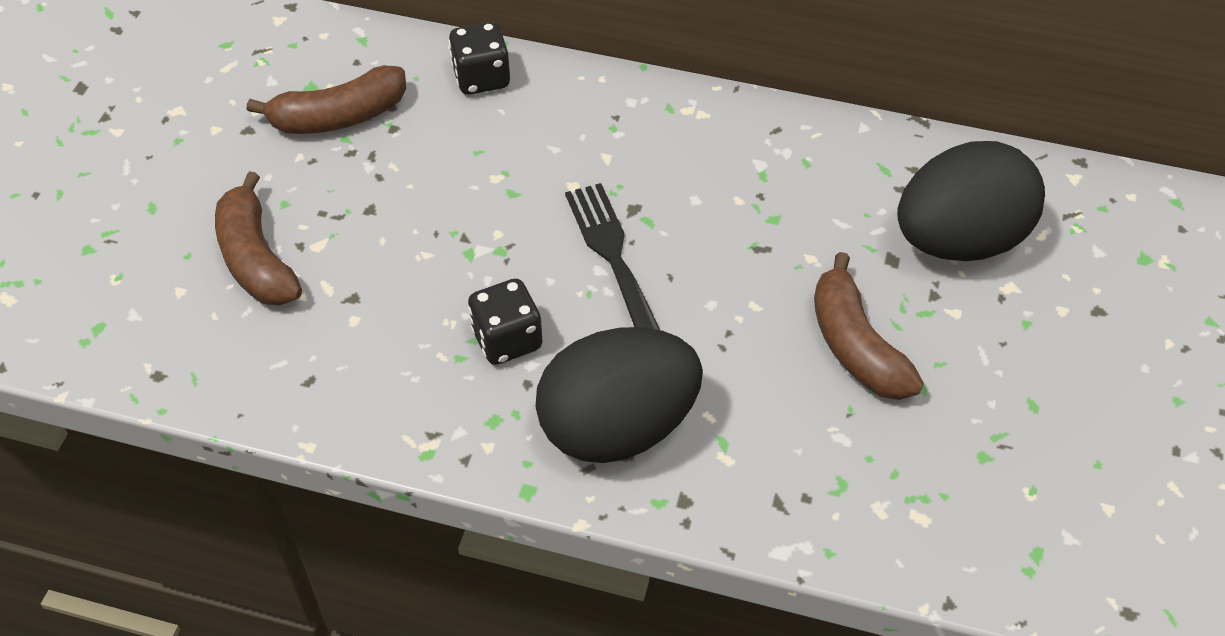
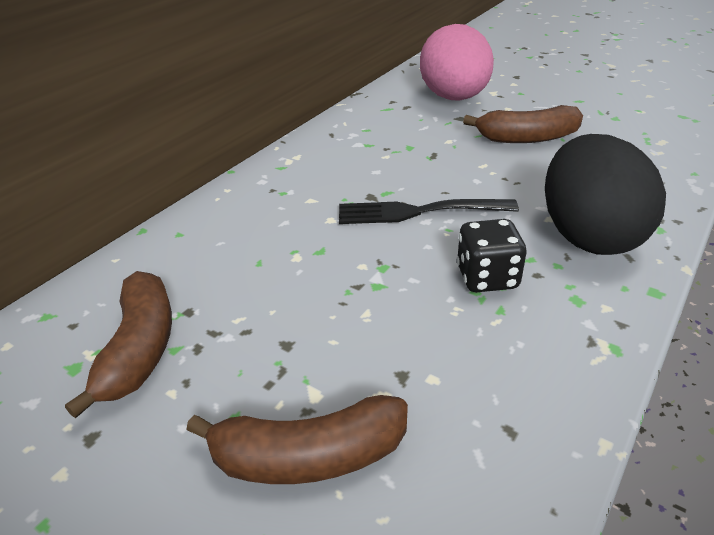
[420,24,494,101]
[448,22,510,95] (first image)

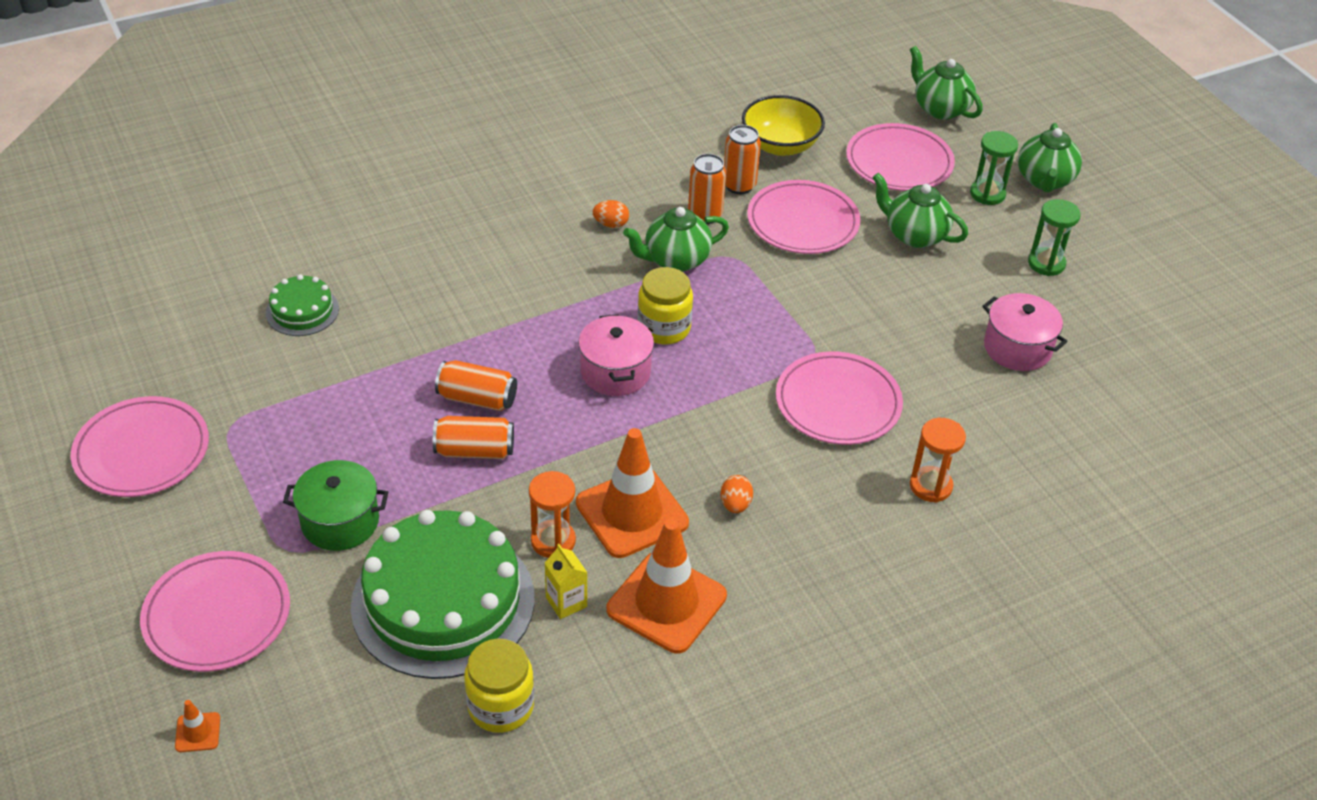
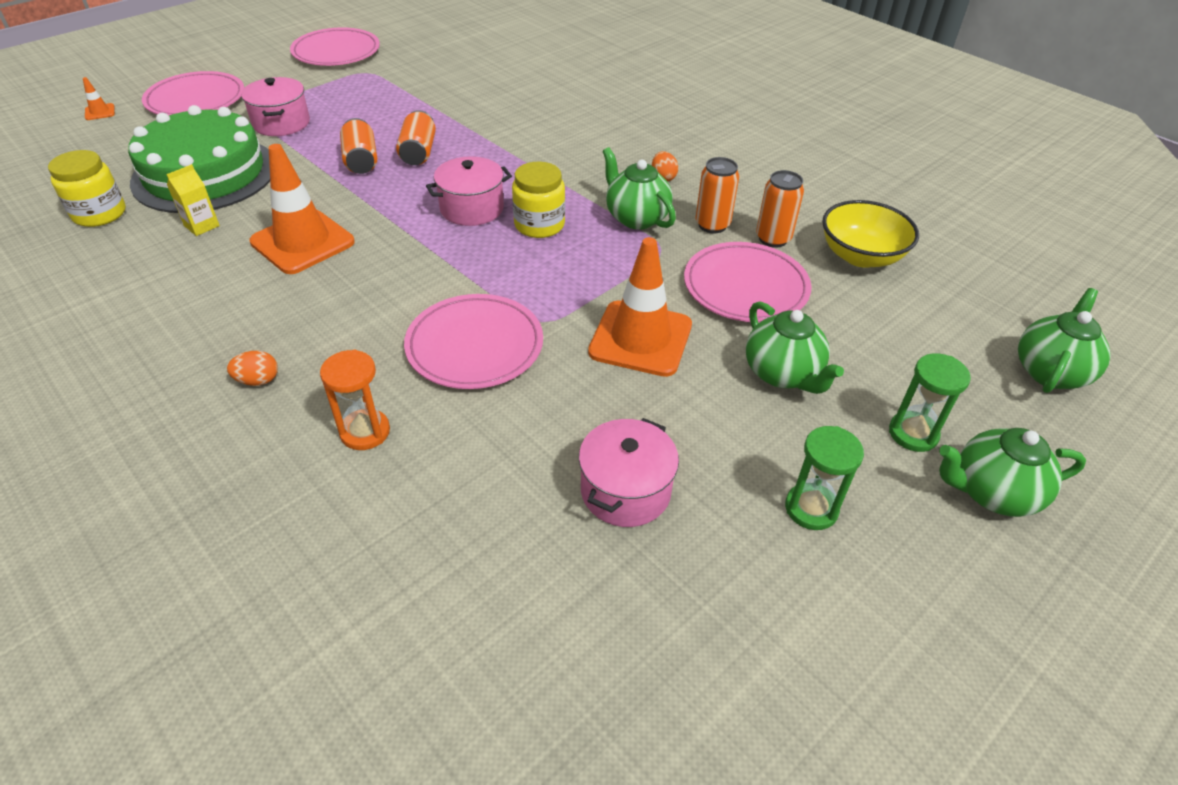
[227,351,278,386]
[241,77,310,136]
[588,237,692,377]
[746,301,844,394]
[266,274,339,336] (first image)
[529,471,576,558] (first image)
[846,123,955,191] (first image)

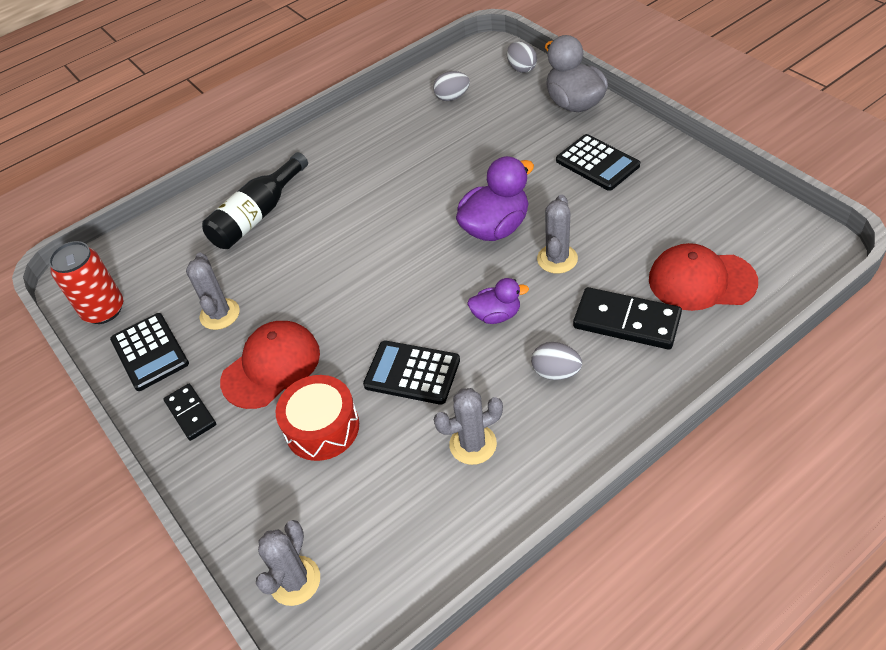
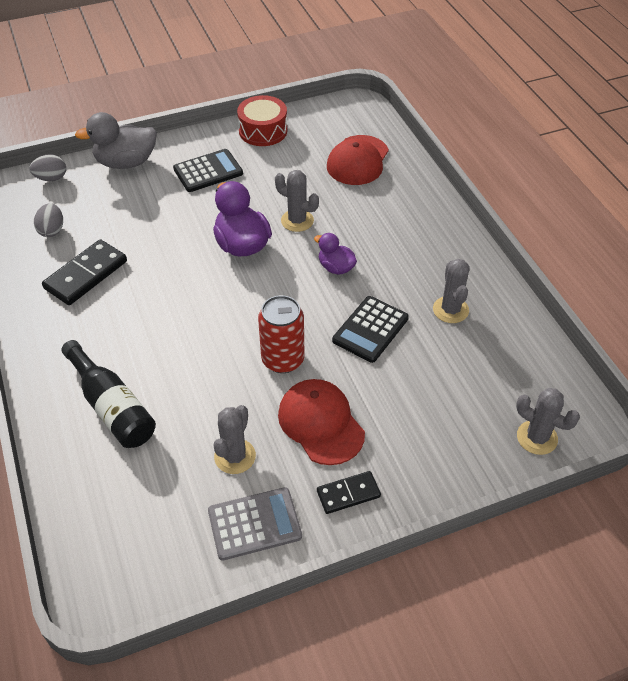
[42,239,127,305]
[208,487,302,561]
[214,405,256,474]
[237,95,288,146]
[258,295,304,373]
[314,233,357,275]
[531,342,582,380] (first image)

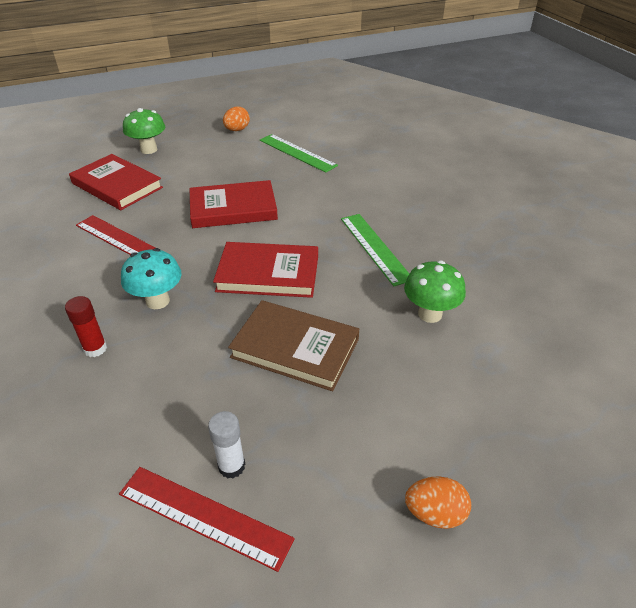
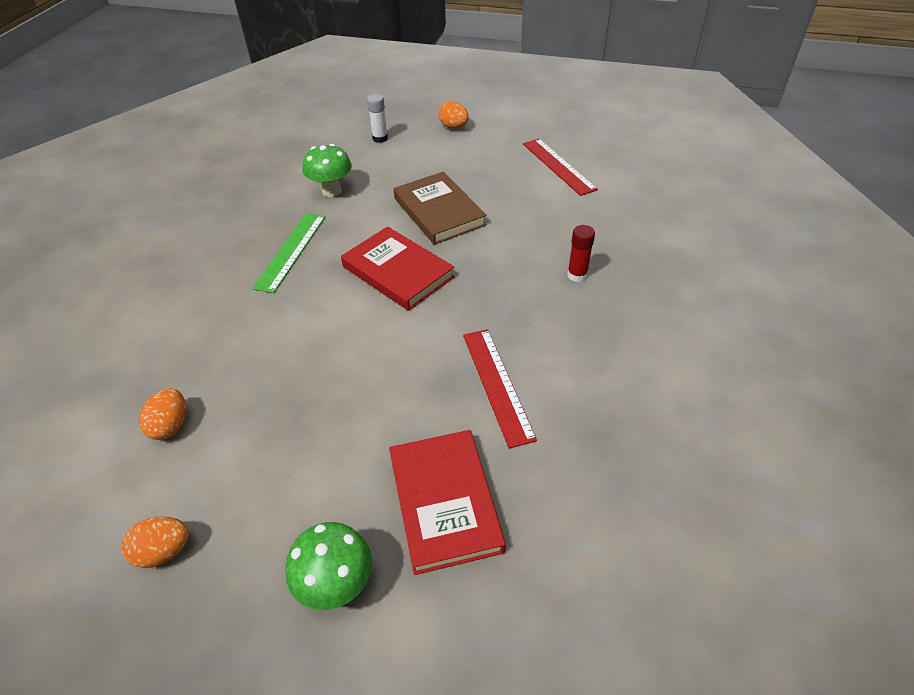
[139,388,186,440]
[367,94,388,143]
[121,248,182,309] (first image)
[190,180,278,228] (first image)

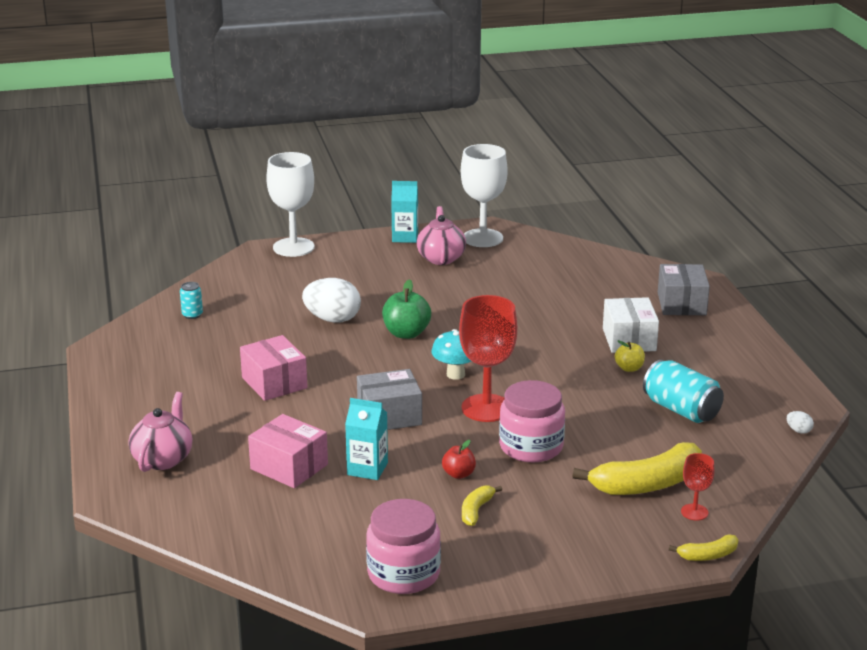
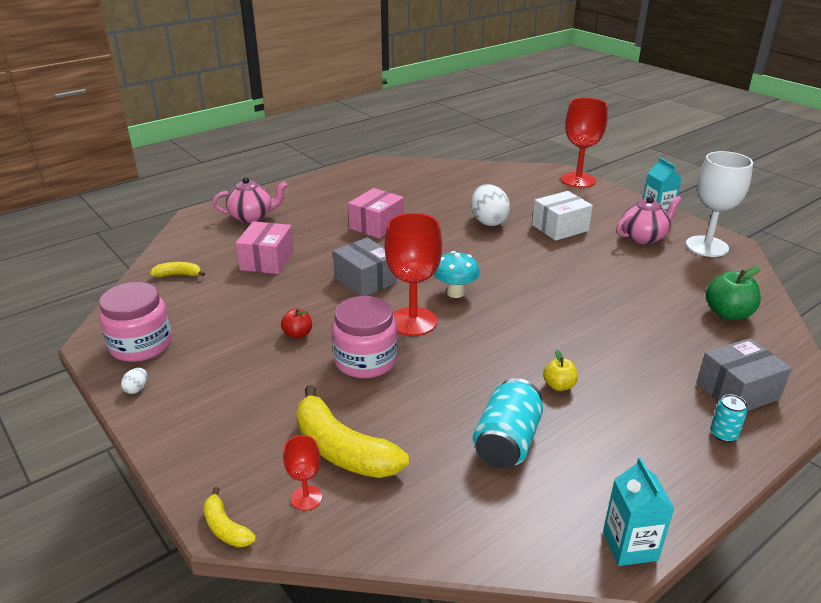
[121,368,147,394]
[150,262,205,277]
[532,191,593,241]
[561,98,608,188]
[603,457,674,566]
[706,266,761,320]
[710,394,748,442]

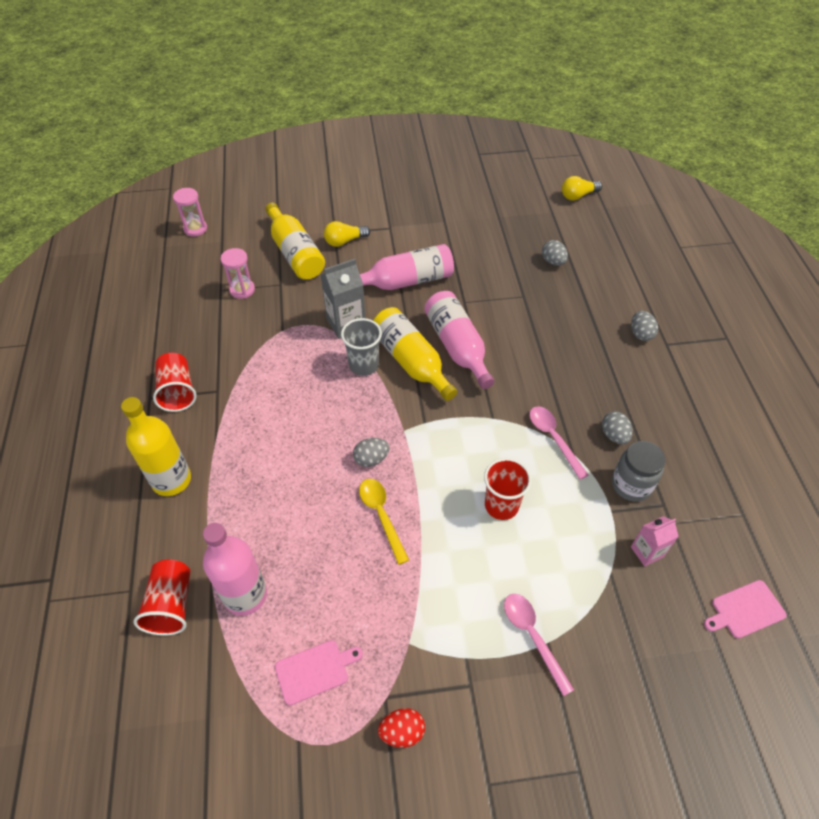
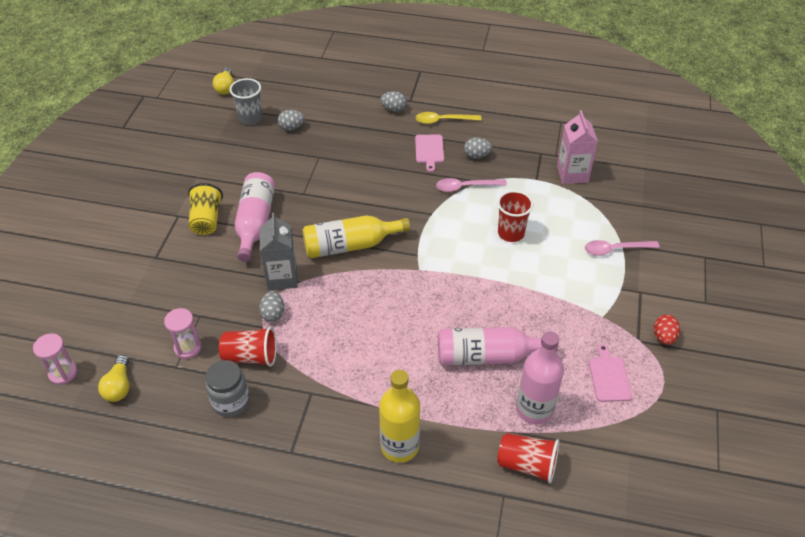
[98,355,130,402]
[188,183,223,235]
[205,360,250,417]
[219,327,277,367]
[230,78,262,125]
[259,291,284,322]
[415,135,444,172]
[416,112,482,124]
[438,327,558,365]
[557,110,598,184]
[265,203,325,280] (first image)

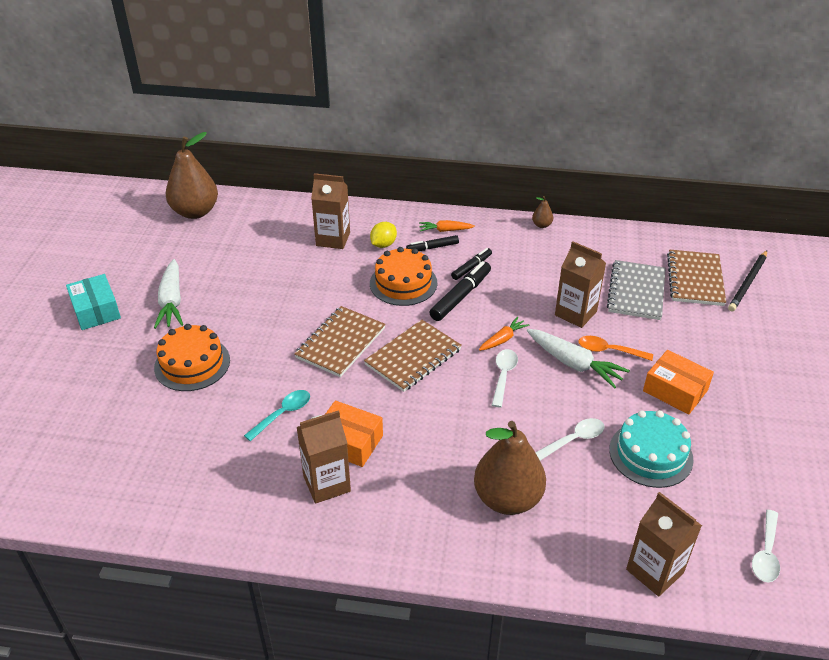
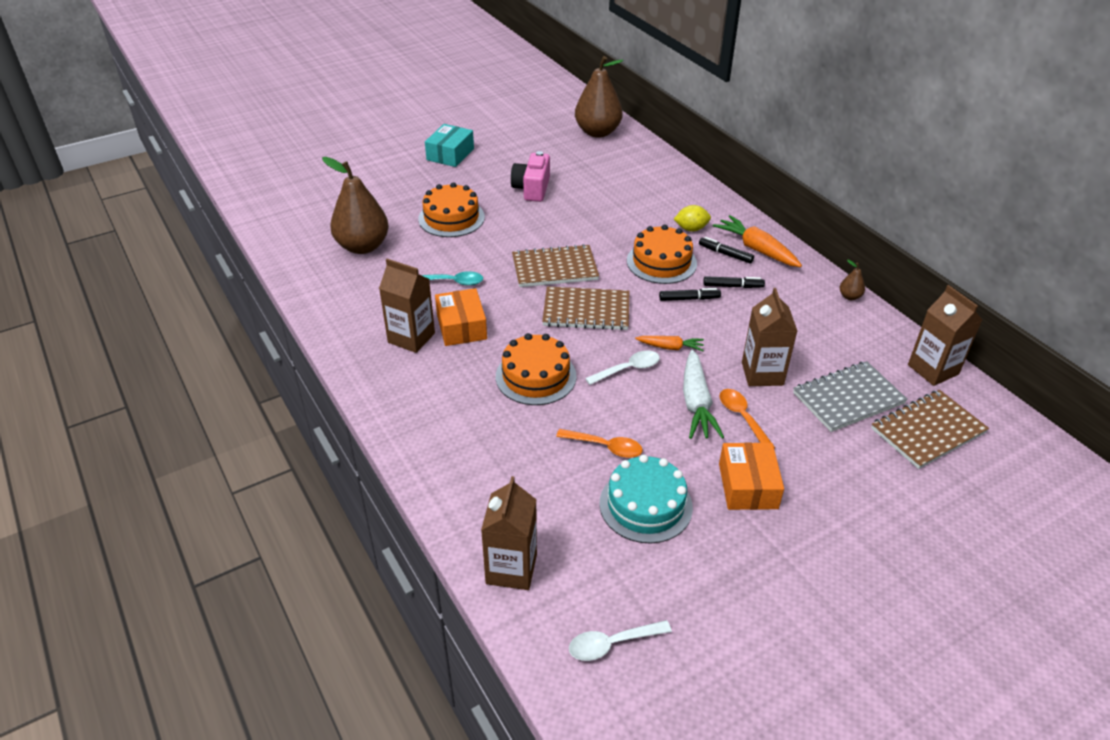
[322,157,389,254]
[496,333,577,405]
[511,151,550,202]
[556,429,643,458]
[659,288,721,301]
[713,215,802,267]
[908,285,982,386]
[154,259,183,329] (first image)
[728,250,767,312] (first image)

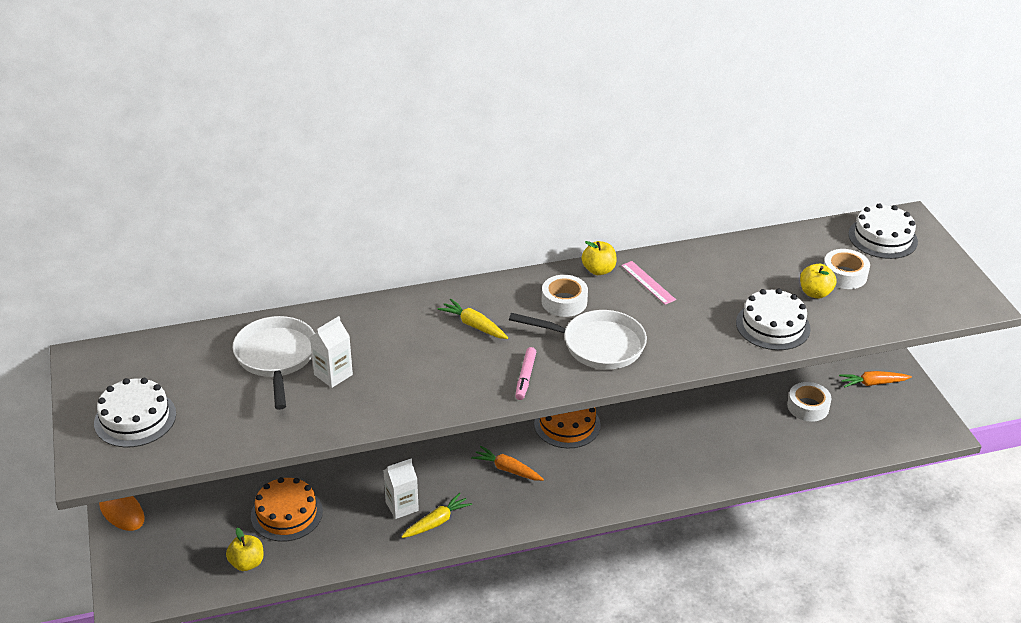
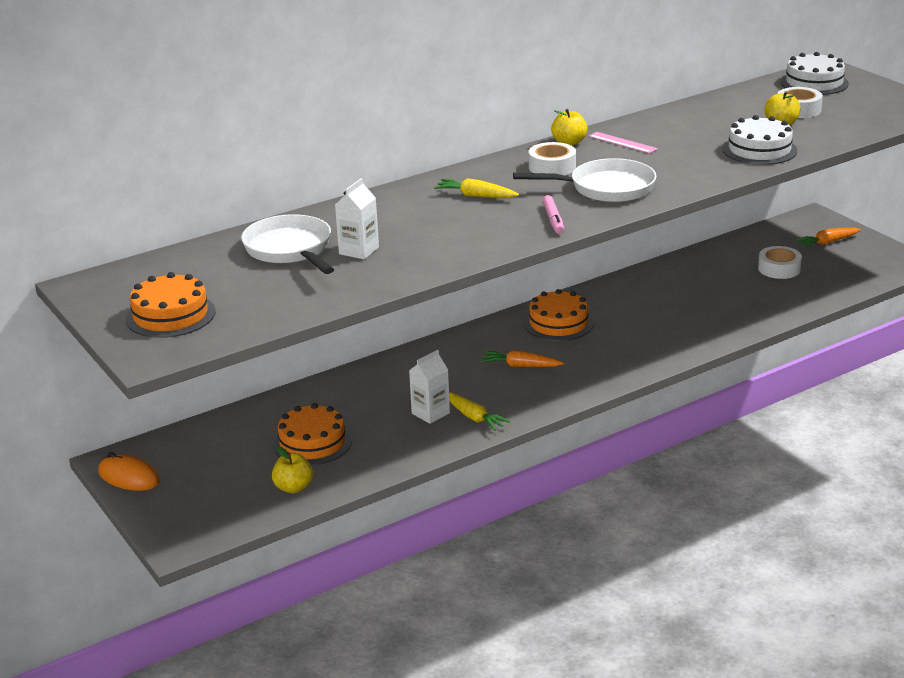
[126,272,215,338]
[449,392,510,431]

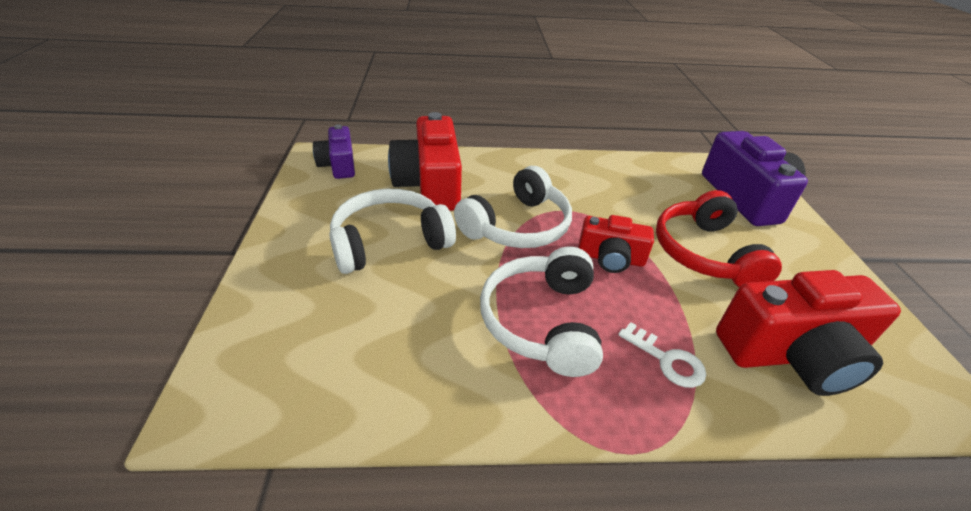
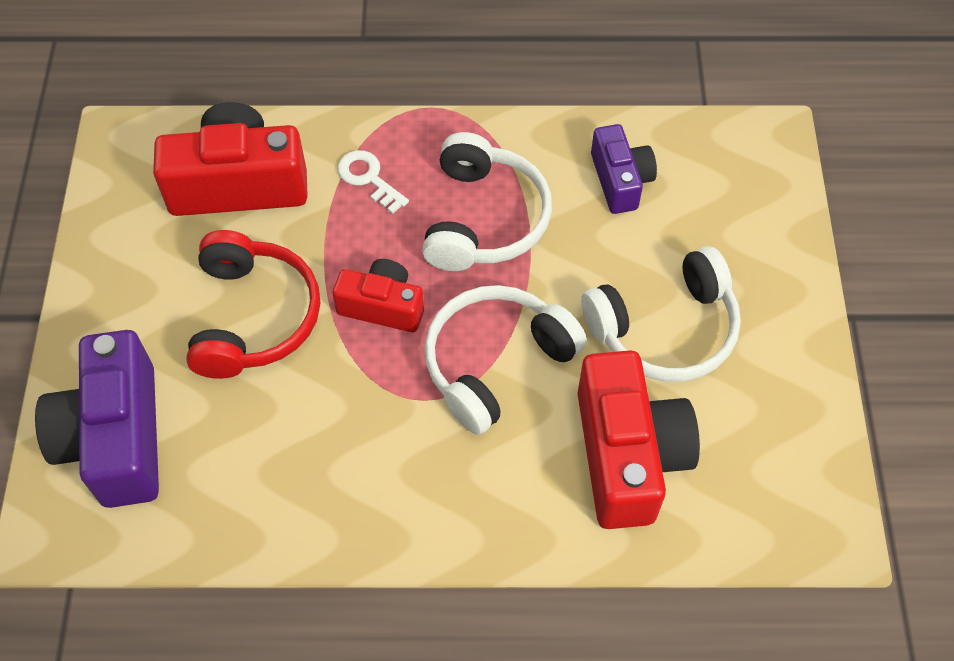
[591,124,657,214]

